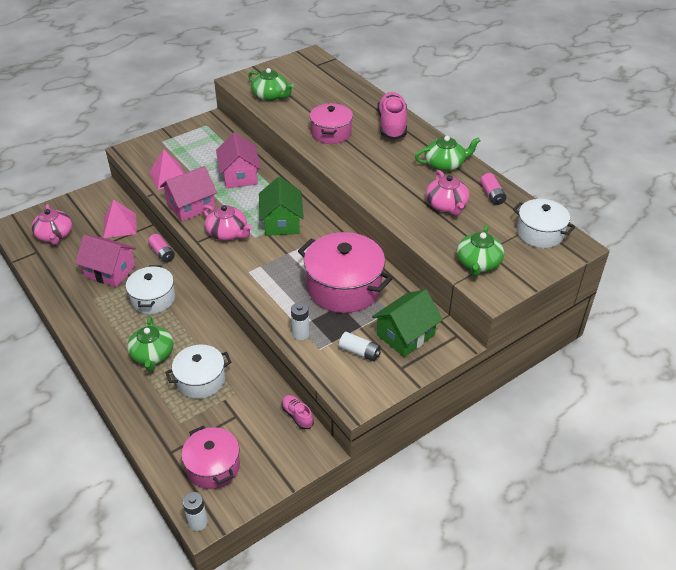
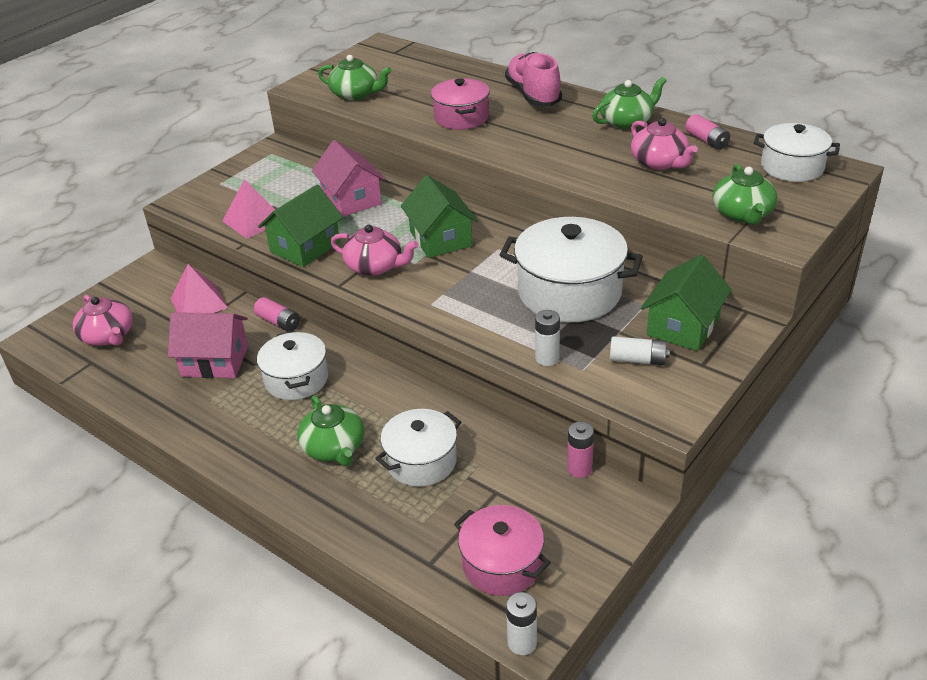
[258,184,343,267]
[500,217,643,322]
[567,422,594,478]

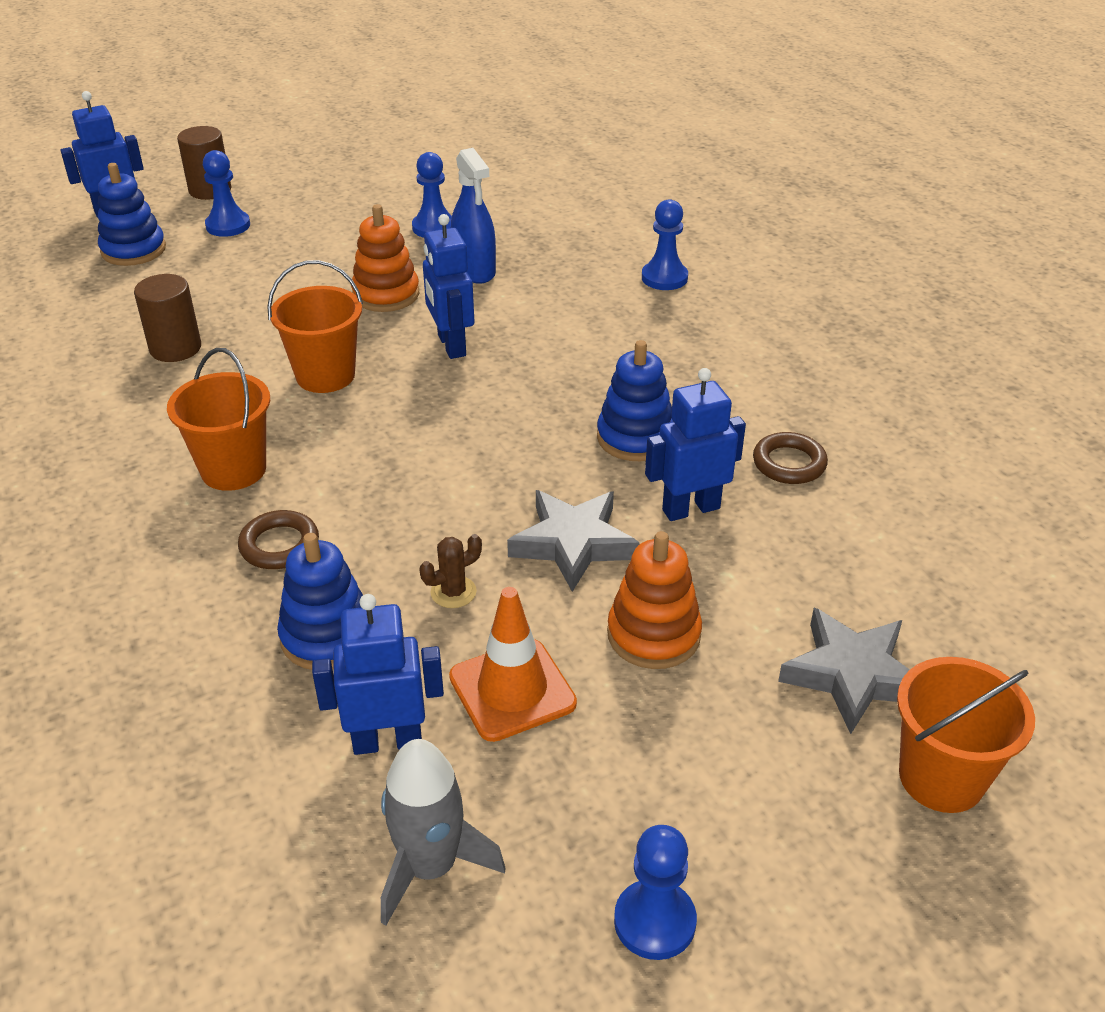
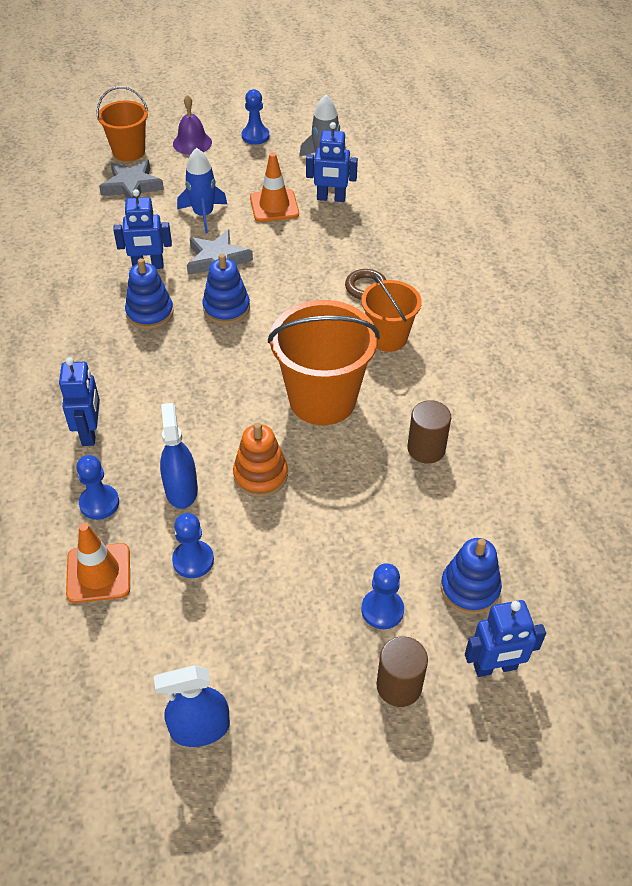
[59,357,100,446]
[66,523,130,603]
[76,455,119,520]
[154,665,230,747]
[173,95,212,155]
[177,148,227,233]
[202,254,250,324]
[268,300,380,425]
[419,534,482,608] (first image)
[753,432,828,484] (first image)

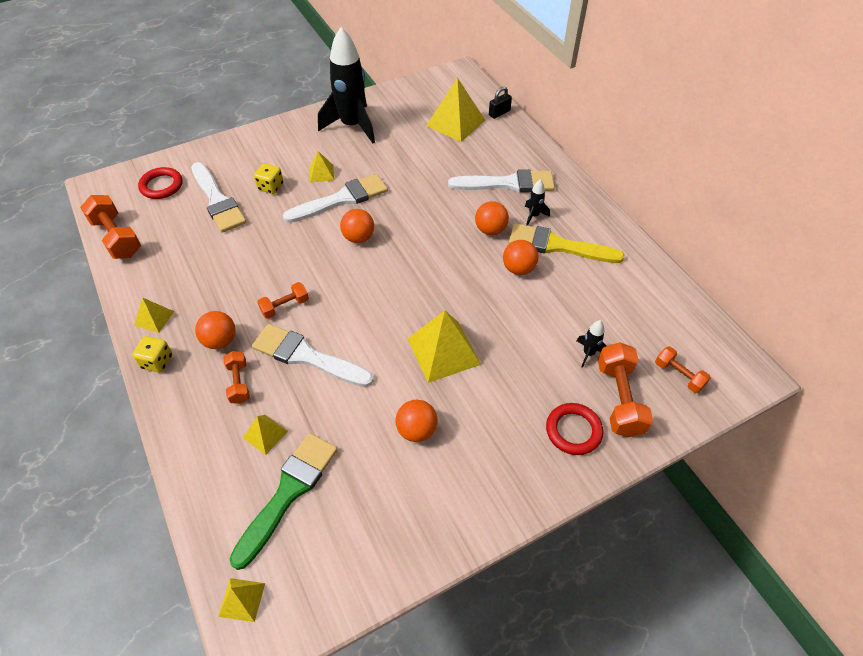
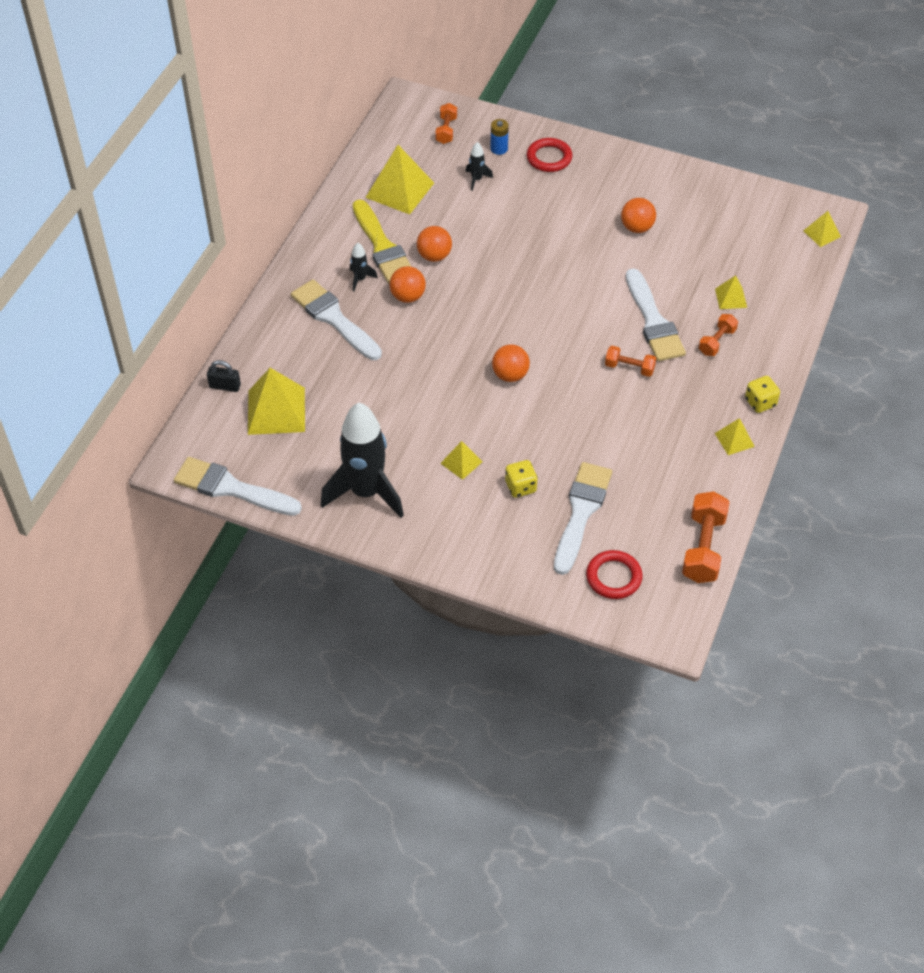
[174,457,302,516]
[365,145,434,215]
[490,119,509,155]
[195,311,236,349] (first image)
[229,433,338,570] (first image)

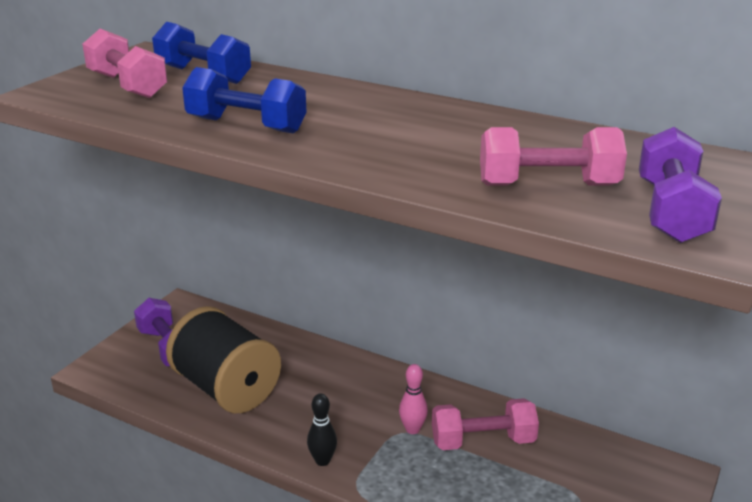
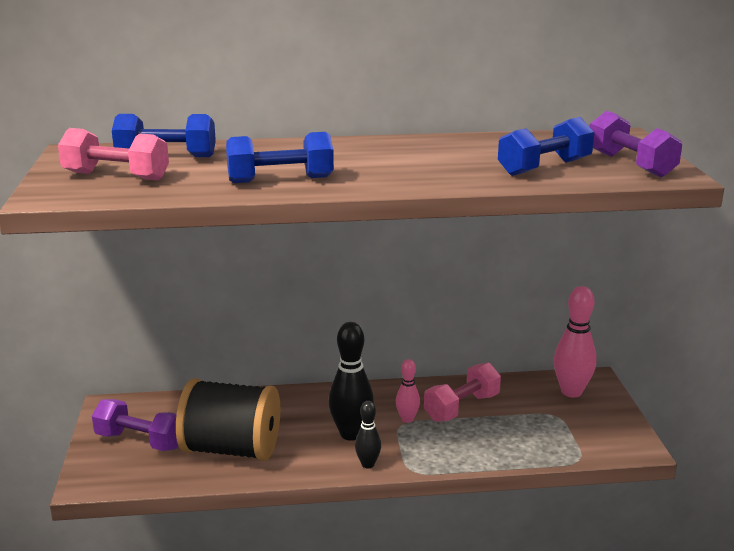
[329,322,374,441]
[498,117,595,176]
[554,286,597,397]

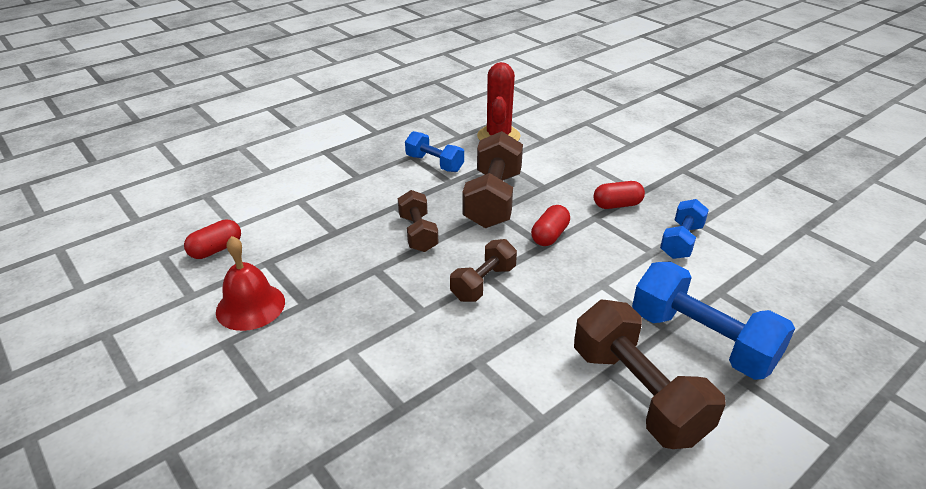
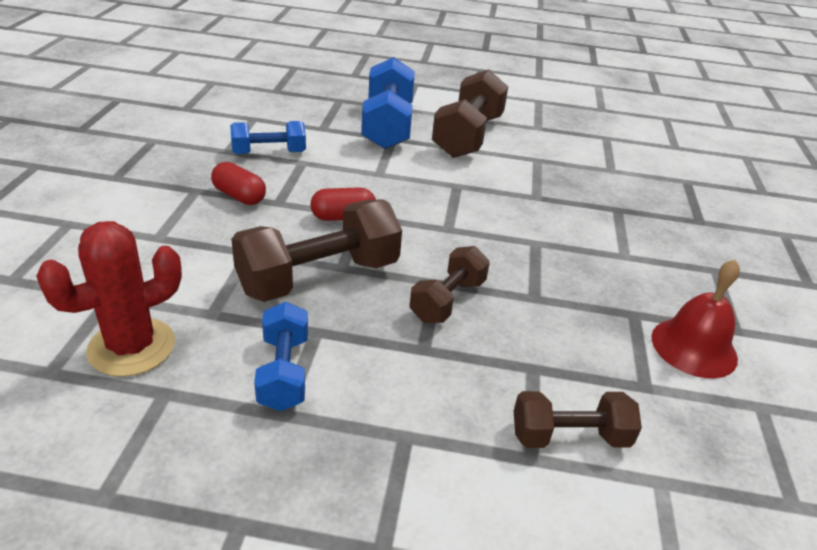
[514,391,642,448]
[184,220,241,259] (first image)

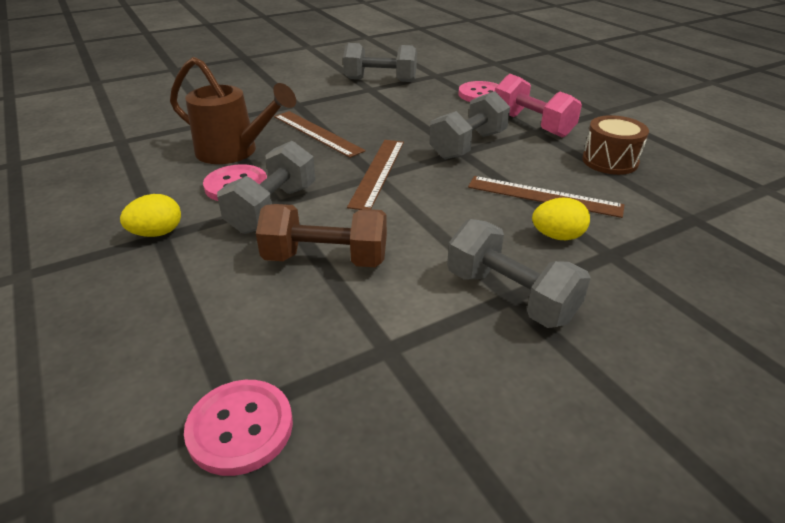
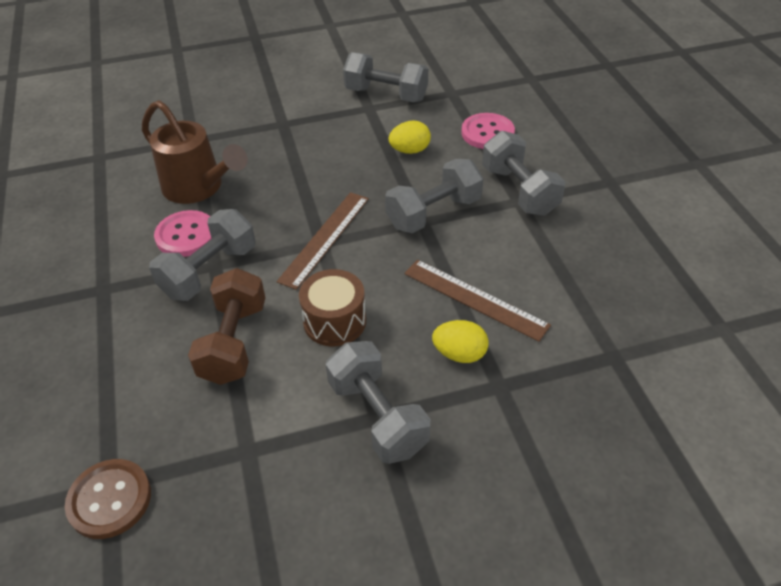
[65,459,151,539]
[188,268,265,385]
[299,269,366,346]
[388,120,431,154]
[482,131,565,216]
[274,111,366,158] (first image)

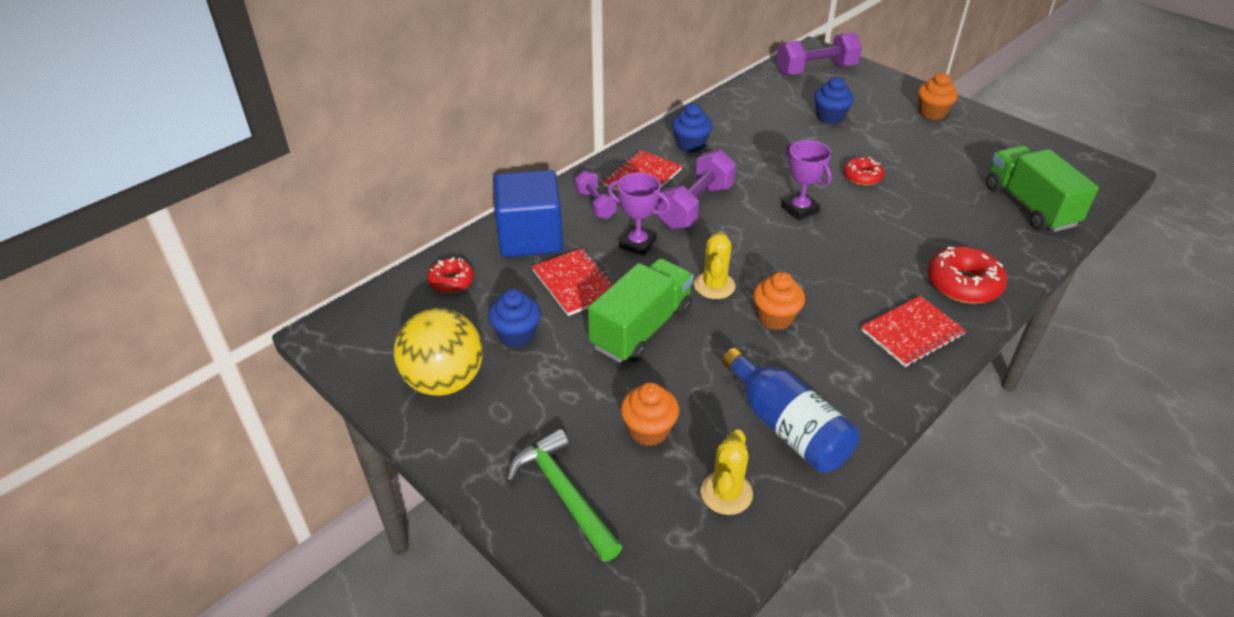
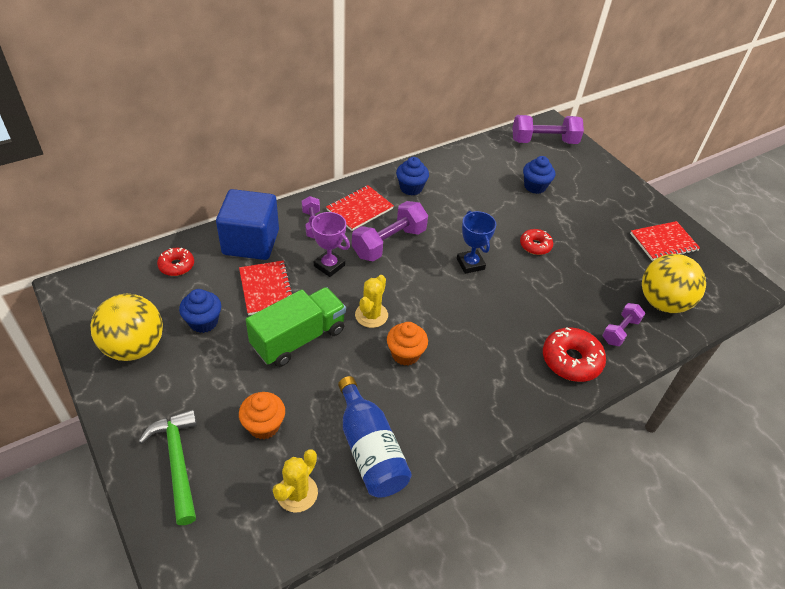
[457,211,496,274]
[602,303,645,346]
[630,221,700,261]
[642,254,706,313]
[918,73,958,120] (first image)

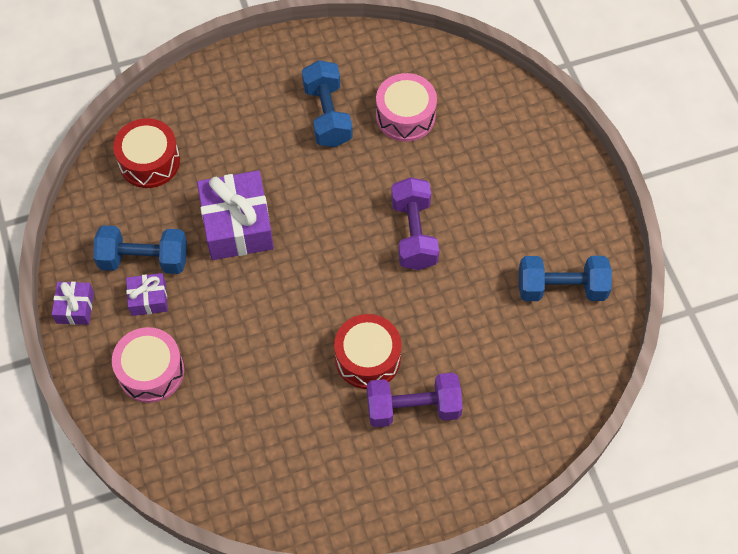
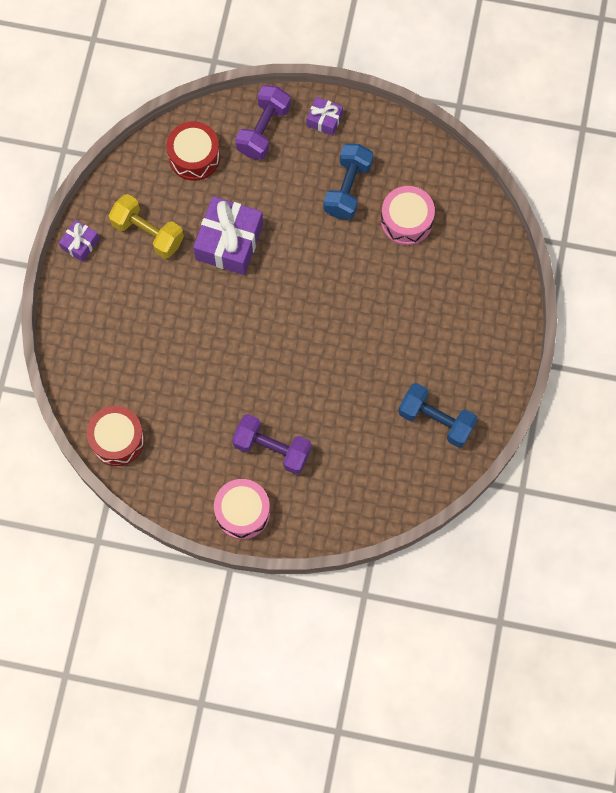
[87,406,145,466]
[109,194,184,259]
[214,479,270,539]
[235,85,291,160]
[307,97,343,136]

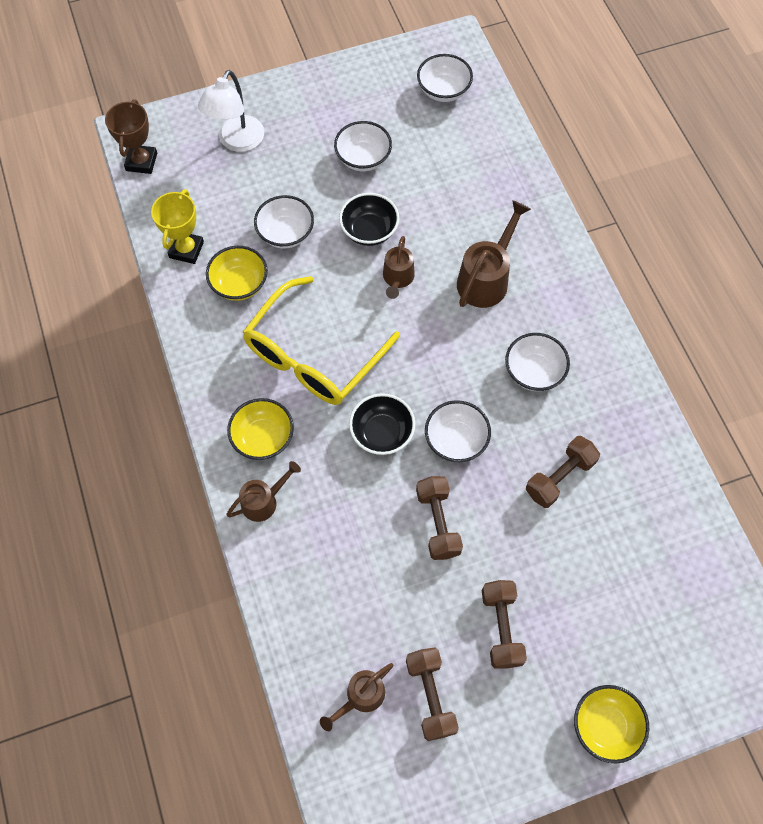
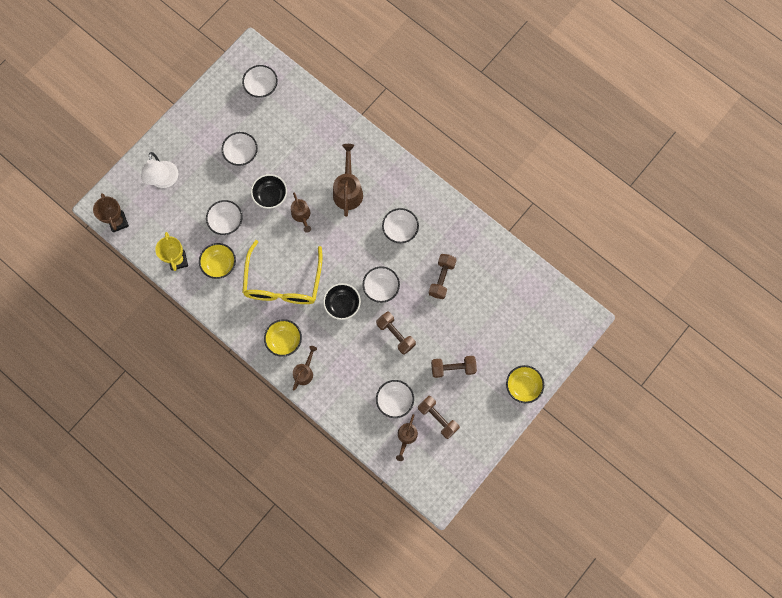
[376,380,414,418]
[431,356,477,378]

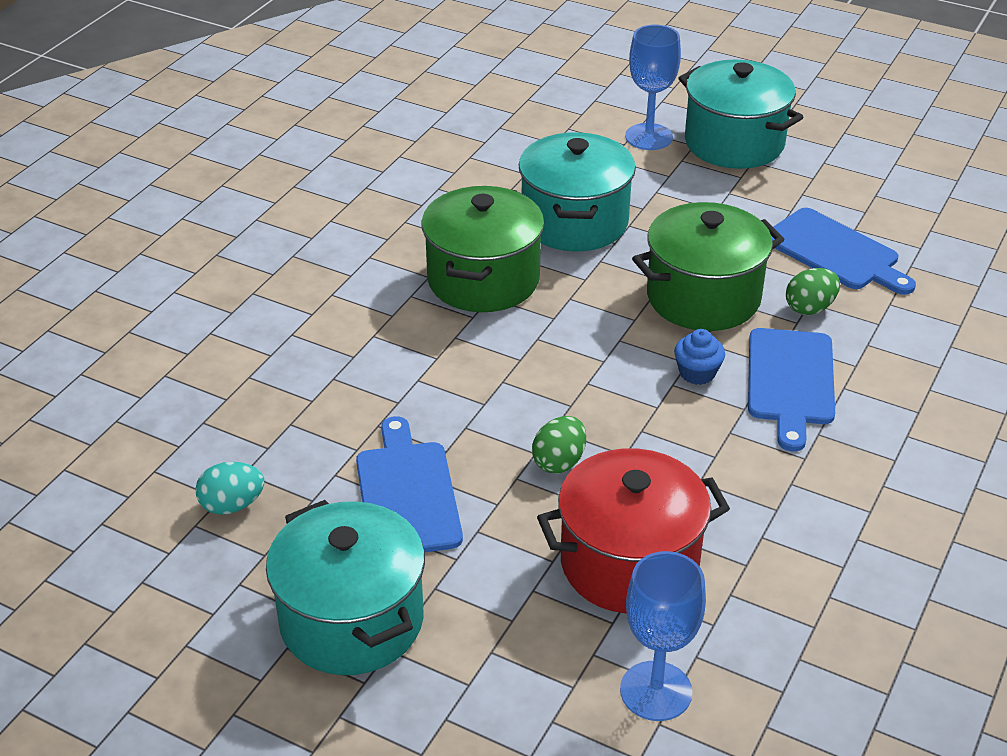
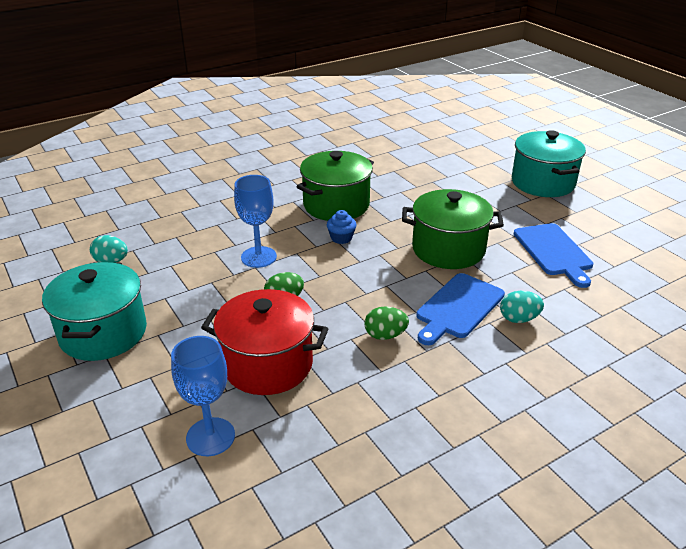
[234,175,277,268]
[327,210,356,244]
[364,306,409,340]
[500,291,544,323]
[356,416,463,552] (first image)
[519,132,636,251] (first image)

